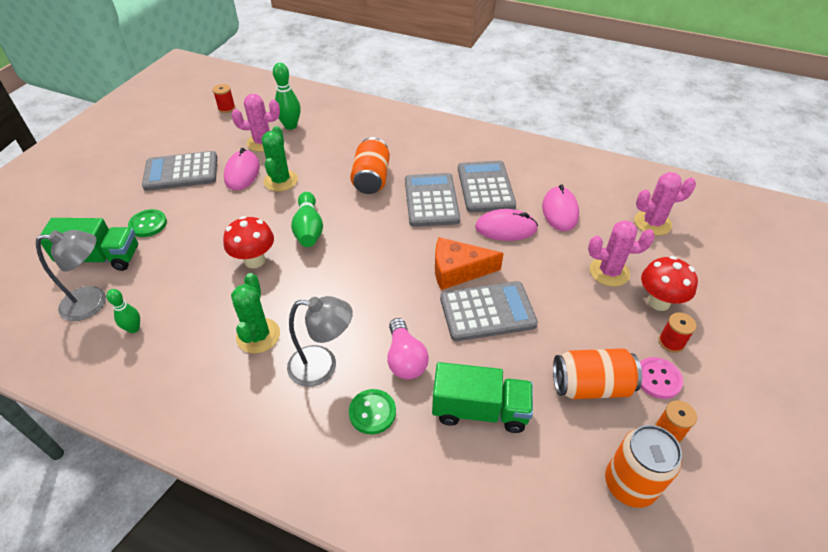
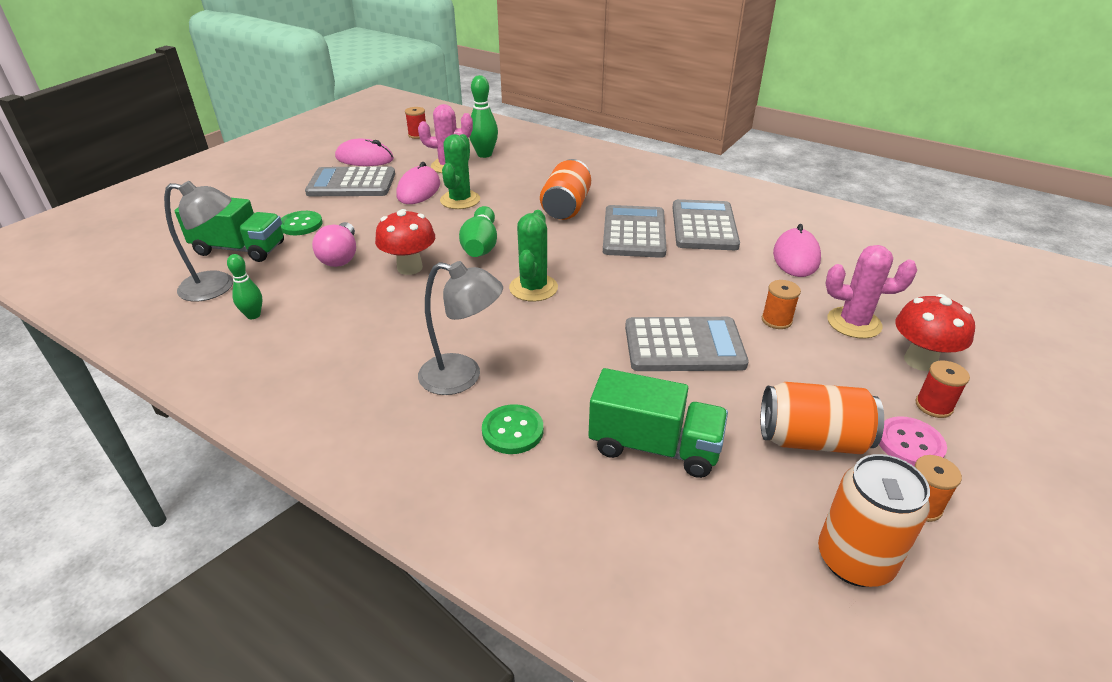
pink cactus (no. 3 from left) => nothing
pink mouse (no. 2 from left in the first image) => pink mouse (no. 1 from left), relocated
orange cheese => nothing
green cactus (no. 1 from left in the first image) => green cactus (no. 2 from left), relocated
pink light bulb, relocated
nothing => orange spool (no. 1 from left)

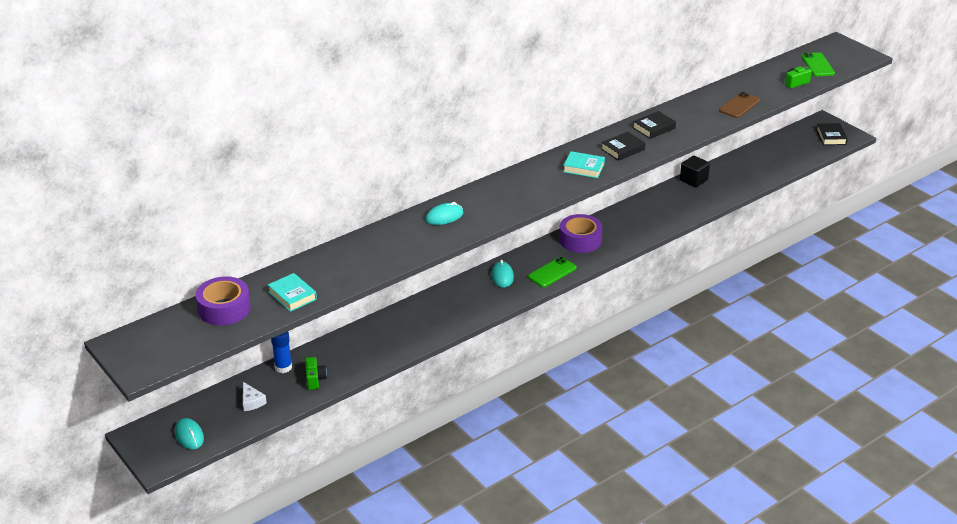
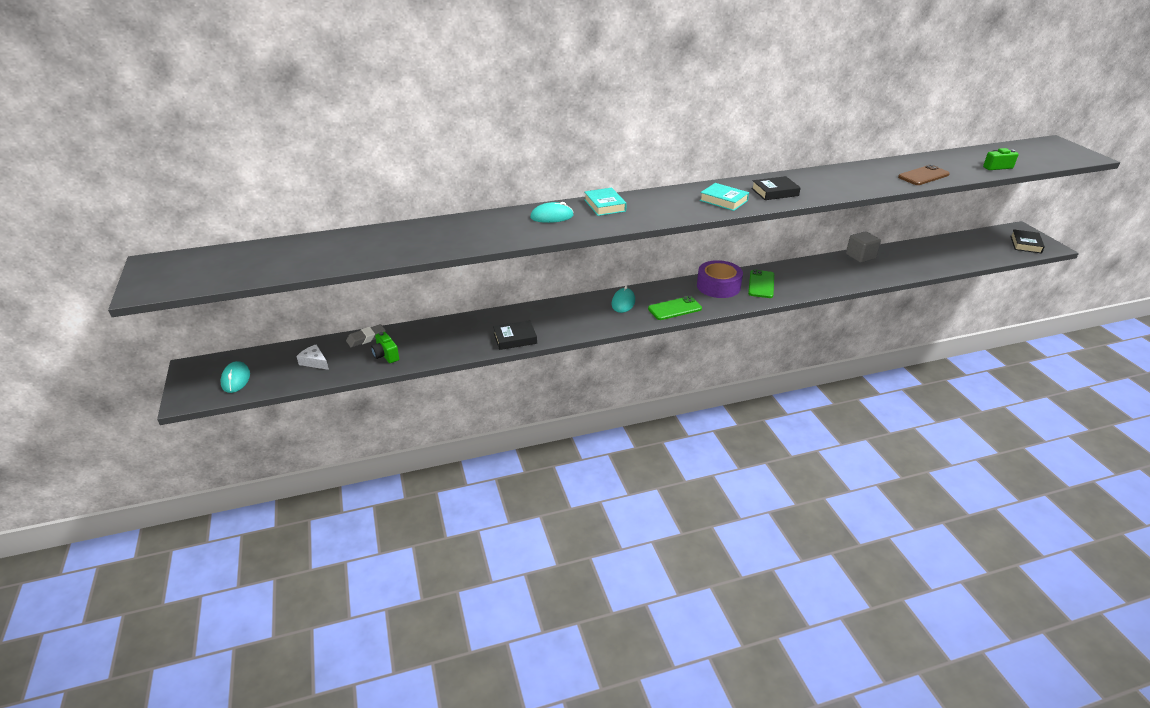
green phone (no. 2 from left), relocated
black book (no. 2 from left in the first image) => black book (no. 1 from left), relocated
black cube => grey cube
turquoise book (no. 1 from left), relocated
purple tape (no. 1 from left) => nothing
blue glue stick => grey eraser
green camera (no. 1 from left), 135 degrees clockwise
white cheese, 135 degrees clockwise

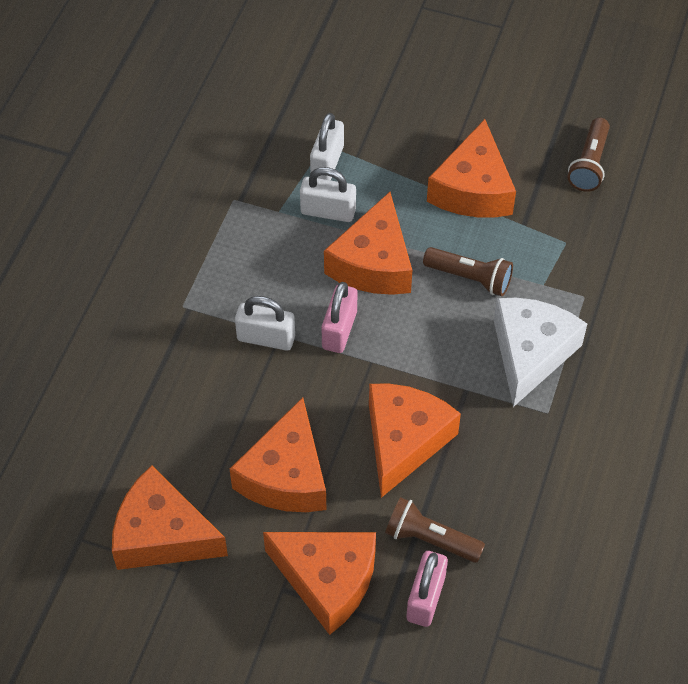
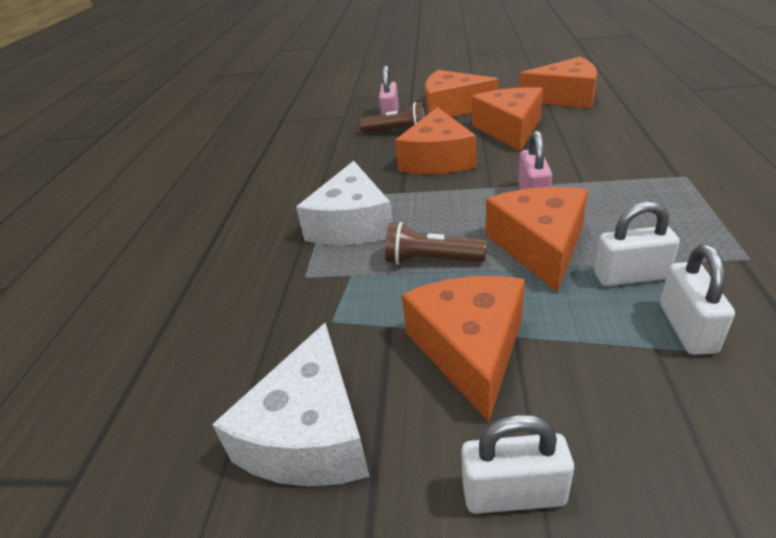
brown flashlight (no. 3 from left) => white cheese (no. 1 from left)
white padlock (no. 1 from left), relocated

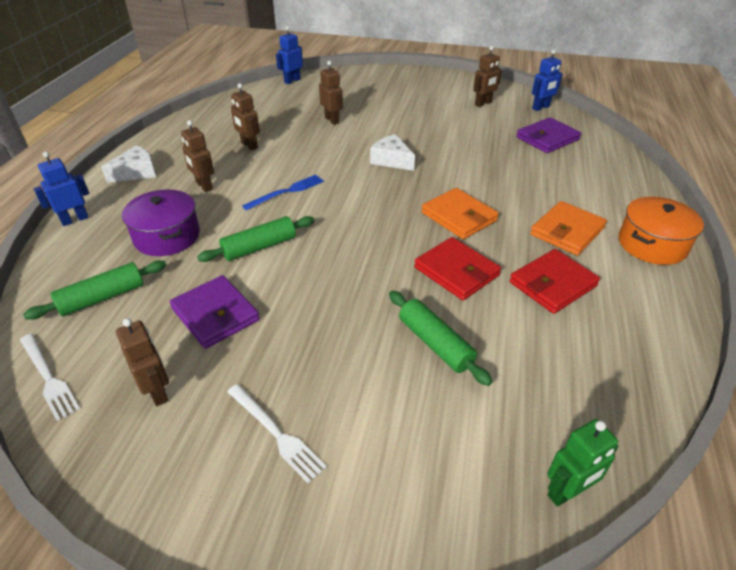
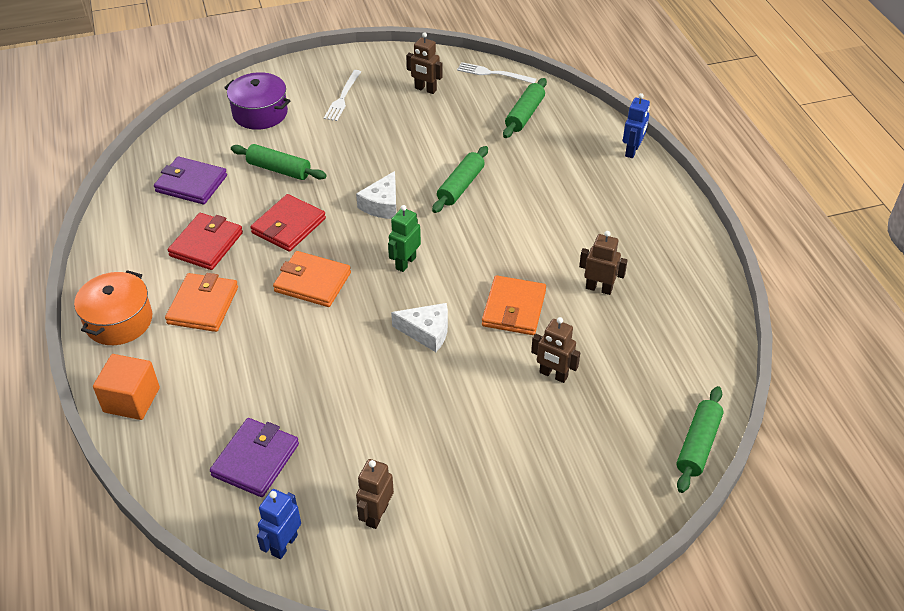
blue robot (no. 2 from left) => green rolling pin (no. 4 from left)
brown robot (no. 2 from left) => nothing
white cheese (no. 1 from left), relocated
blue fork => nothing
purple pot, relocated
red wallet (no. 1 from left in the first image) => red wallet (no. 2 from left), 75 degrees counterclockwise
purple wallet (no. 1 from left), relocated
white fork (no. 2 from left in the first image) => white fork (no. 1 from left), 90 degrees counterclockwise
green robot, relocated
nothing => orange wallet (no. 3 from left)
nothing => orange cube

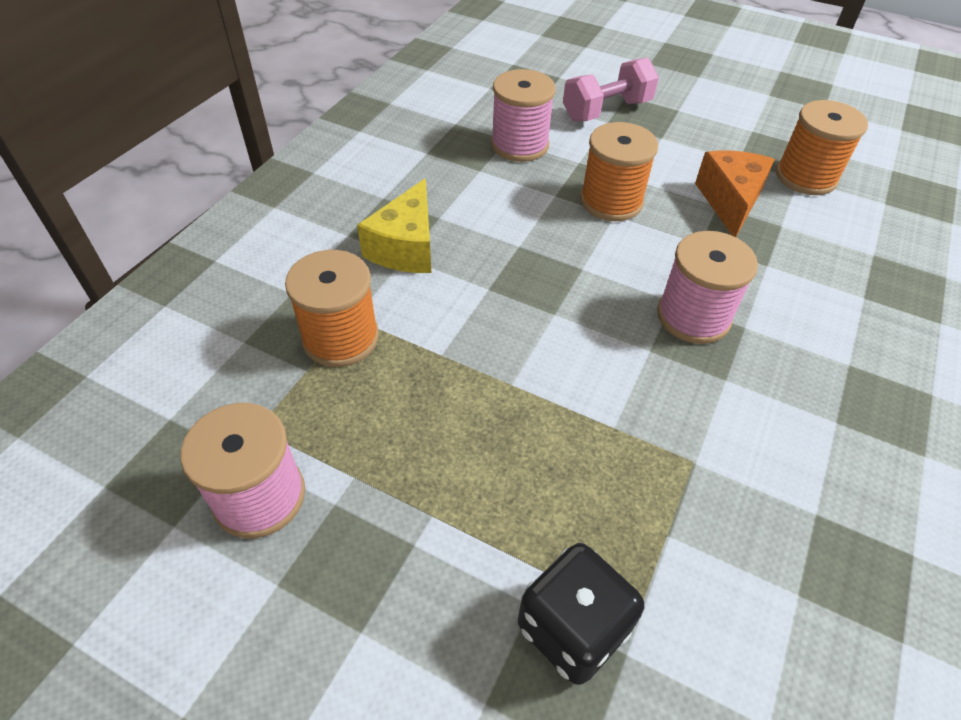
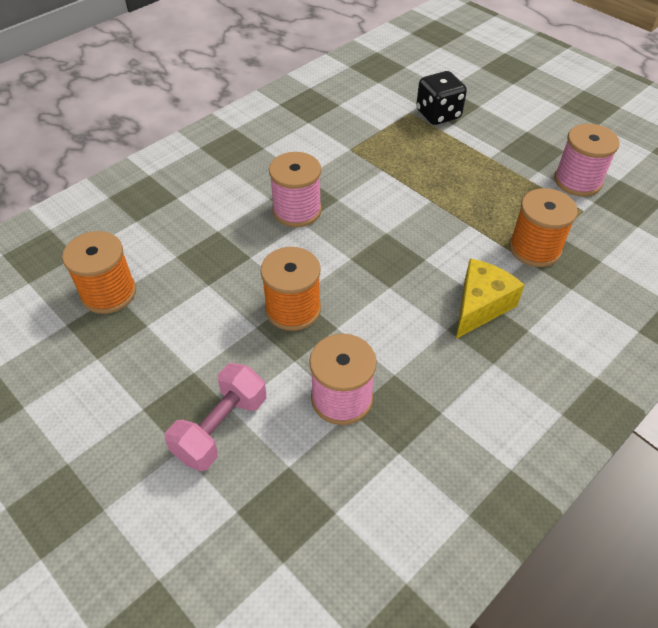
pink dumbbell, 45 degrees counterclockwise
orange cheese => nothing

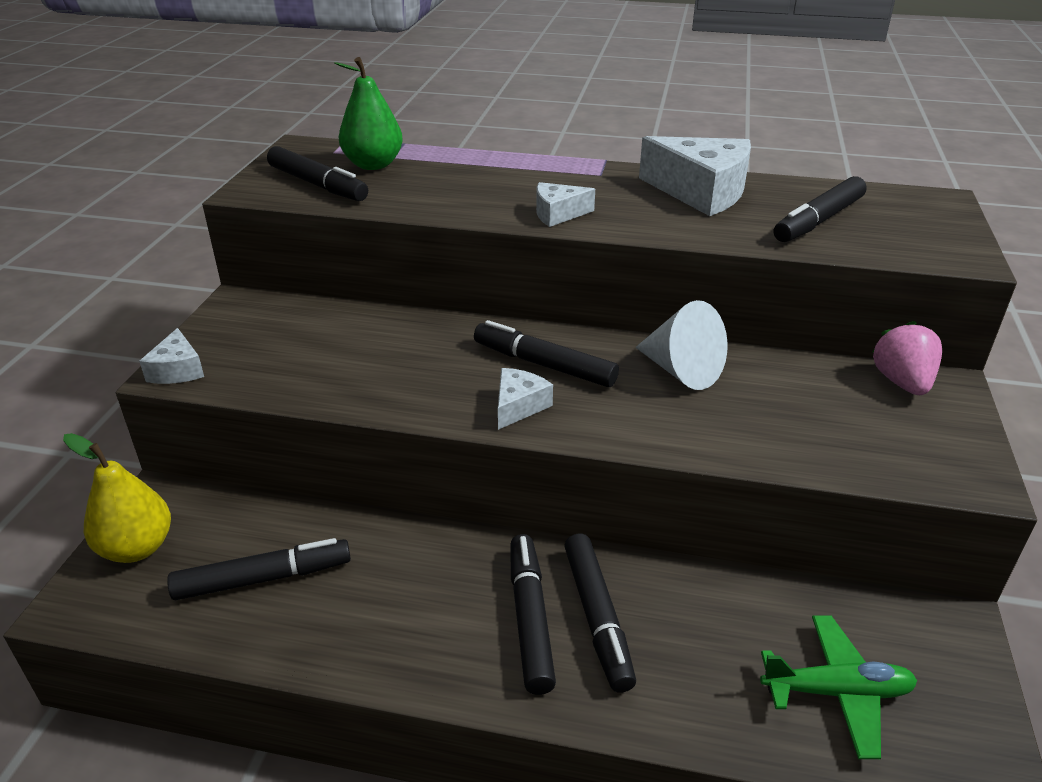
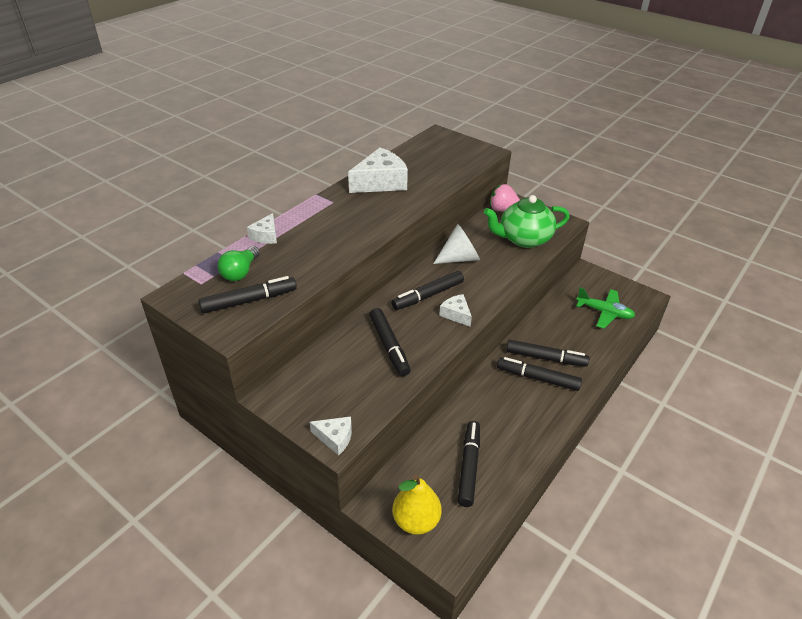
green pear => green light bulb
black marker (no. 6 from left in the first image) => black marker (no. 2 from left), relocated
white cheese (no. 3 from left in the first image) => white cheese (no. 1 from left), relocated
green plane, 90 degrees clockwise
nothing => green teapot

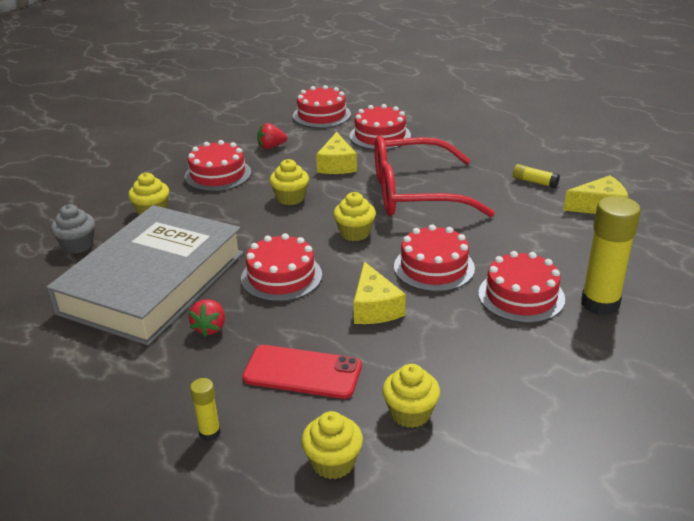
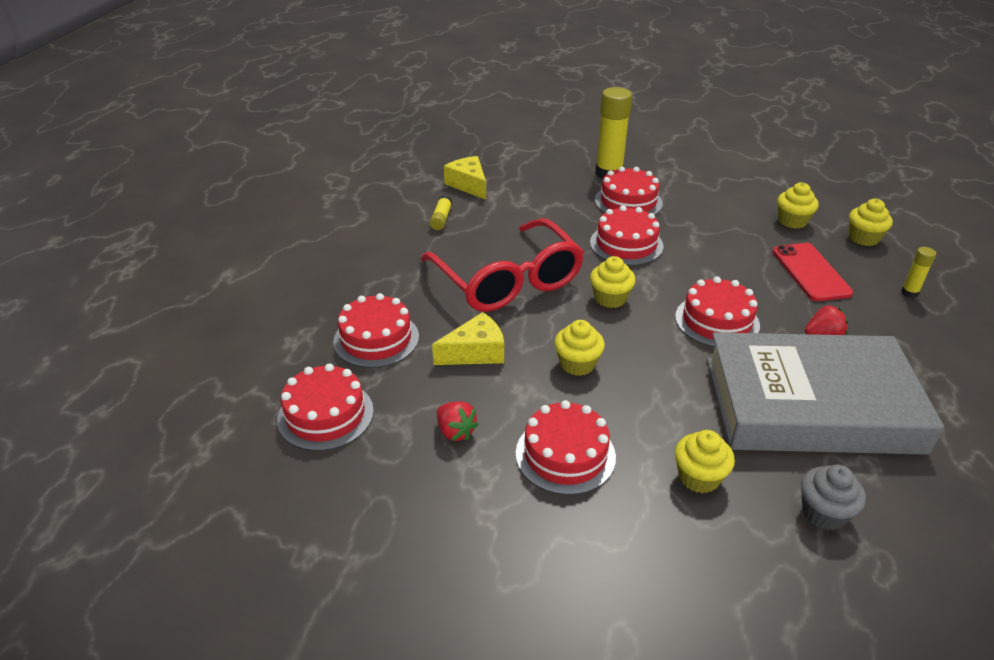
yellow cheese (no. 2 from left) => nothing

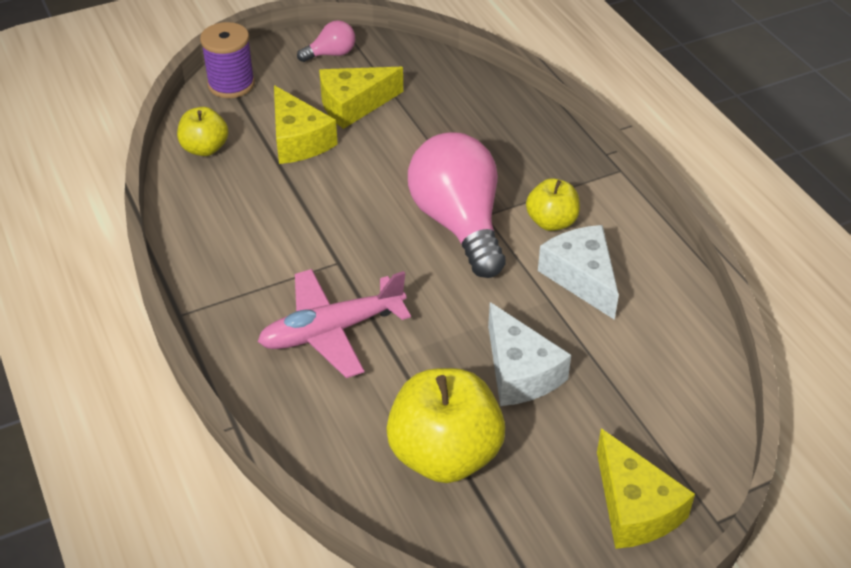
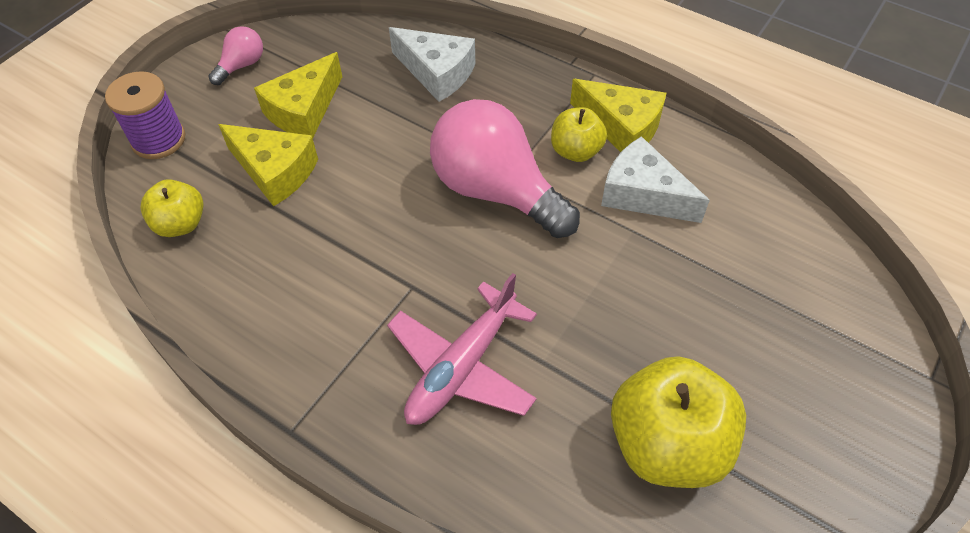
white cheese (no. 1 from left), relocated
yellow cheese (no. 3 from left), relocated

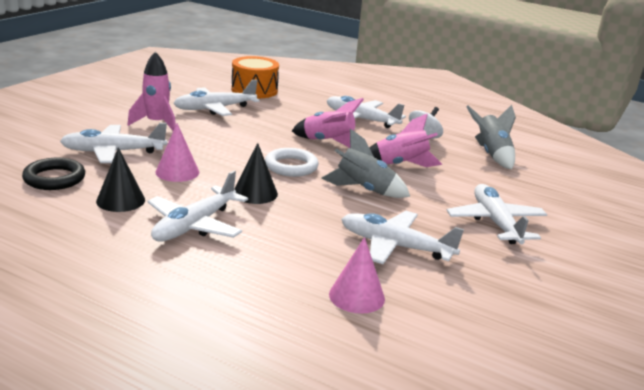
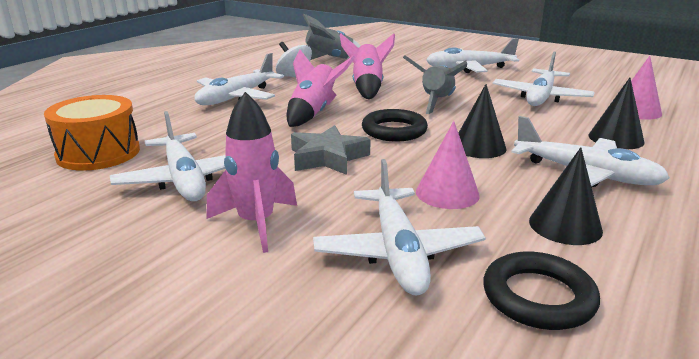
white ring => black ring (no. 1 from left)
nothing => black cone (no. 3 from left)
nothing => grey star

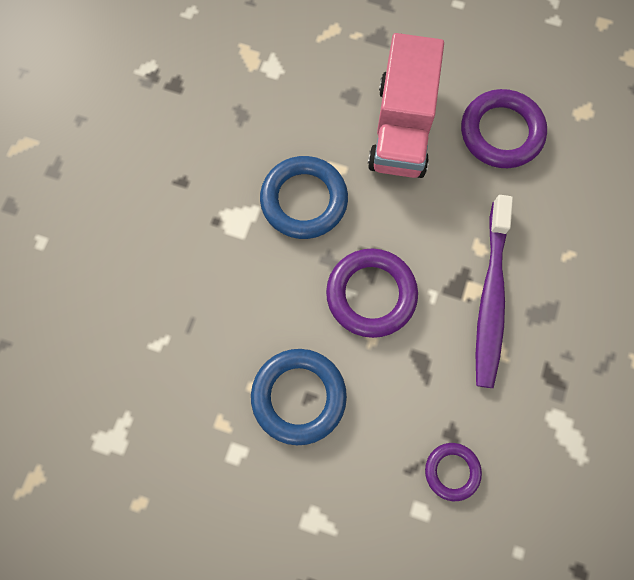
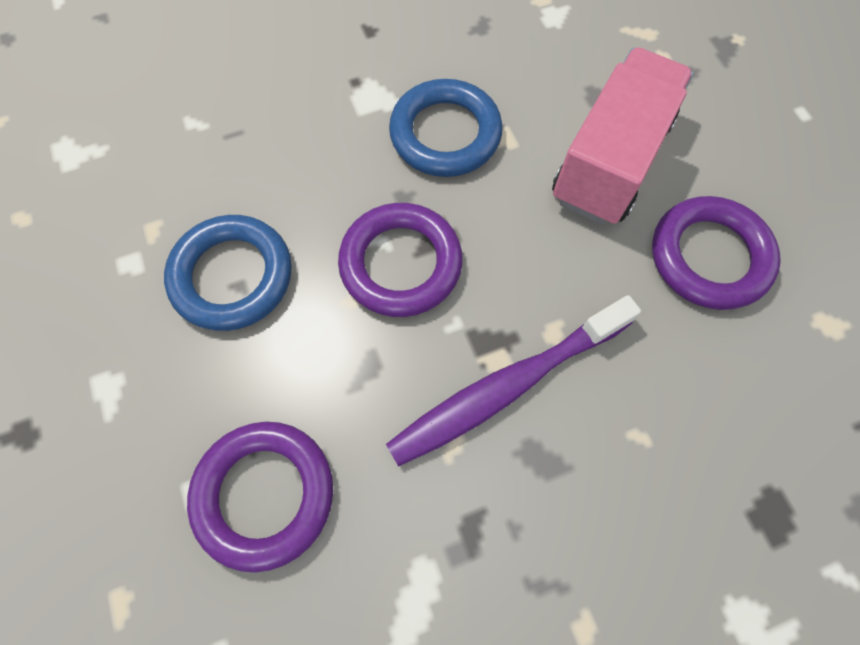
pink truck, 150 degrees clockwise
purple ring (no. 2 from left in the first image) => purple ring (no. 1 from left), x1.73

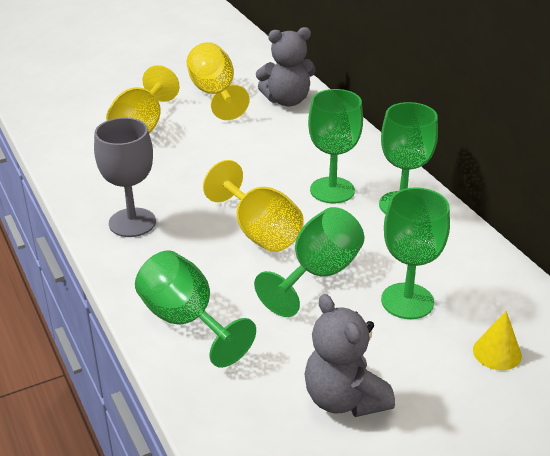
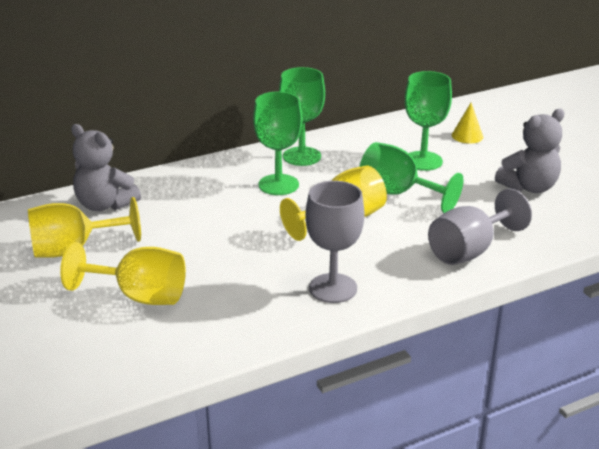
grey teddy bear (no. 1 from left), 135 degrees clockwise
green goblet (no. 1 from left) => grey goblet (no. 2 from left)

